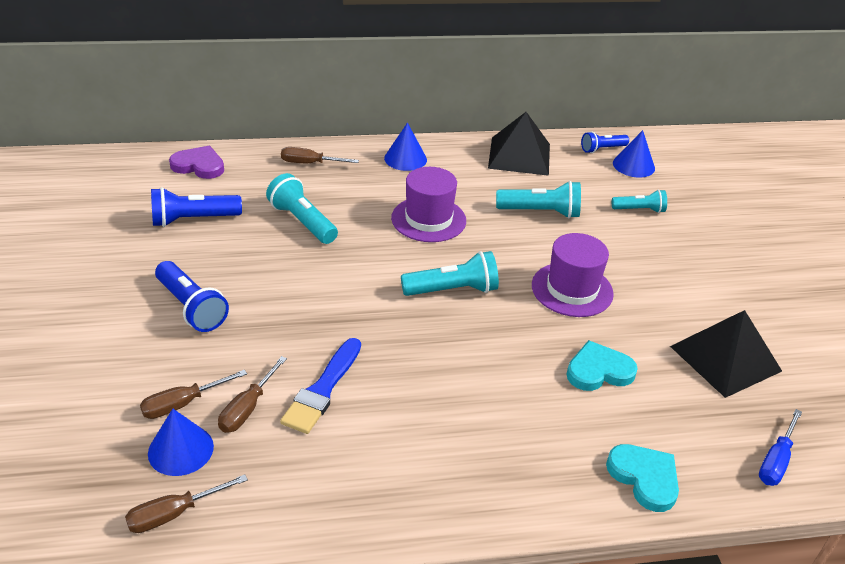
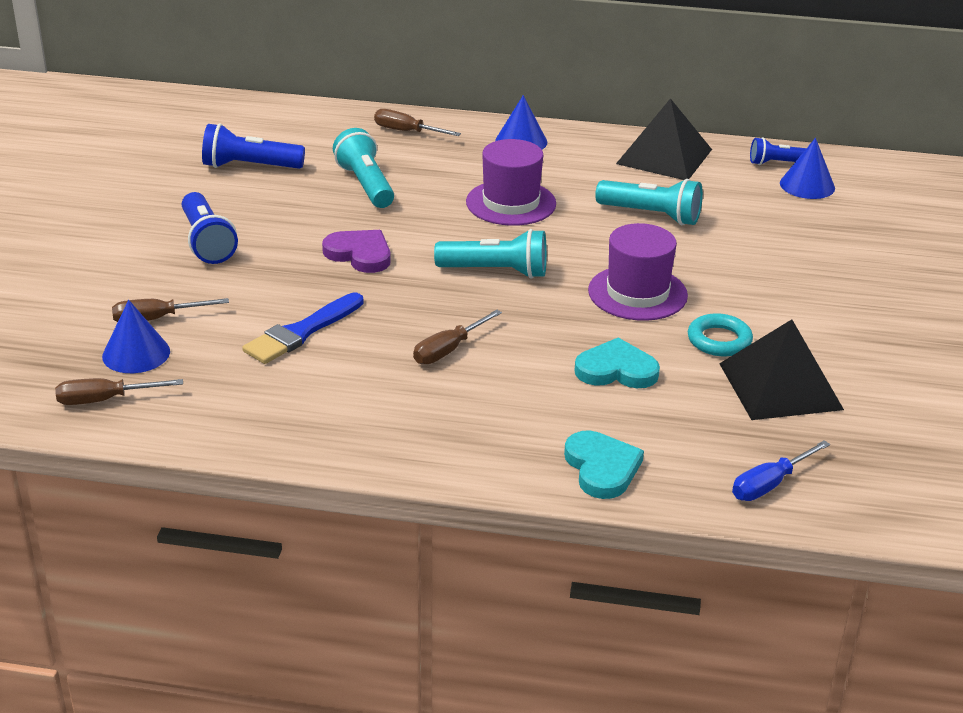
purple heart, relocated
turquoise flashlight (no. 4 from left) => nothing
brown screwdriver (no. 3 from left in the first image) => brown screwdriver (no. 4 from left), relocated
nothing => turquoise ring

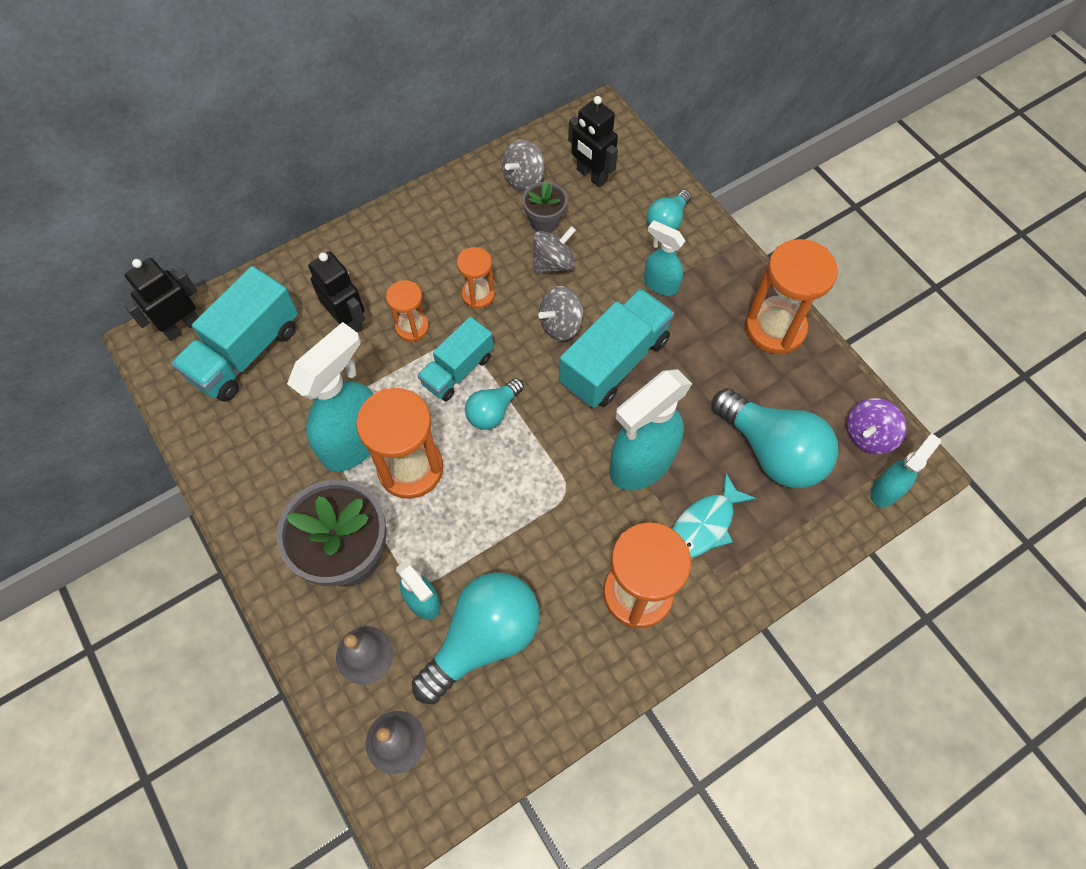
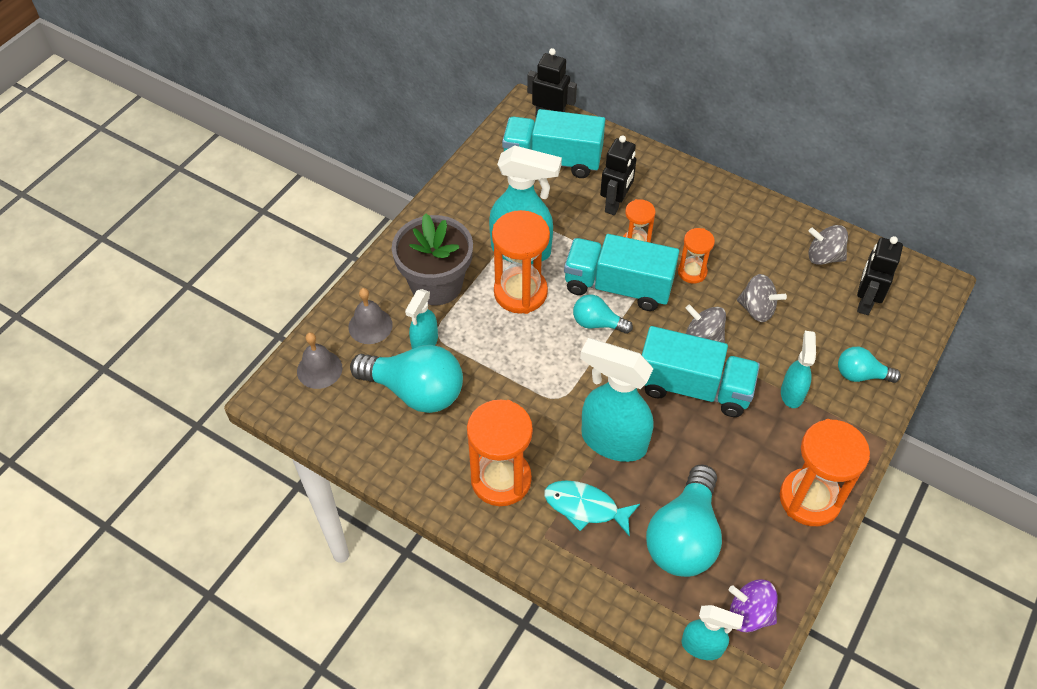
grey flower pot (no. 2 from left) => nothing
turquoise truck (no. 2 from left), x1.56

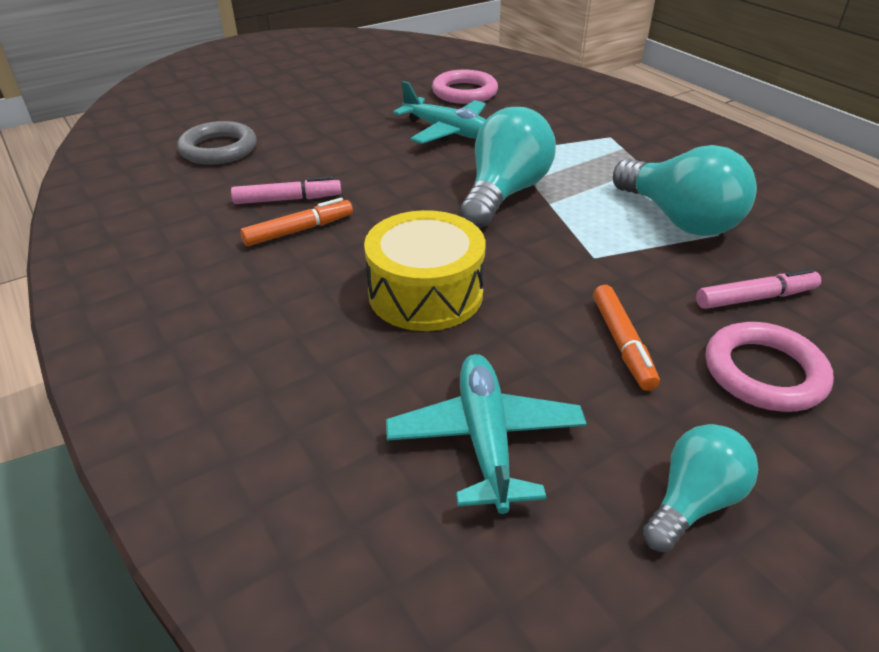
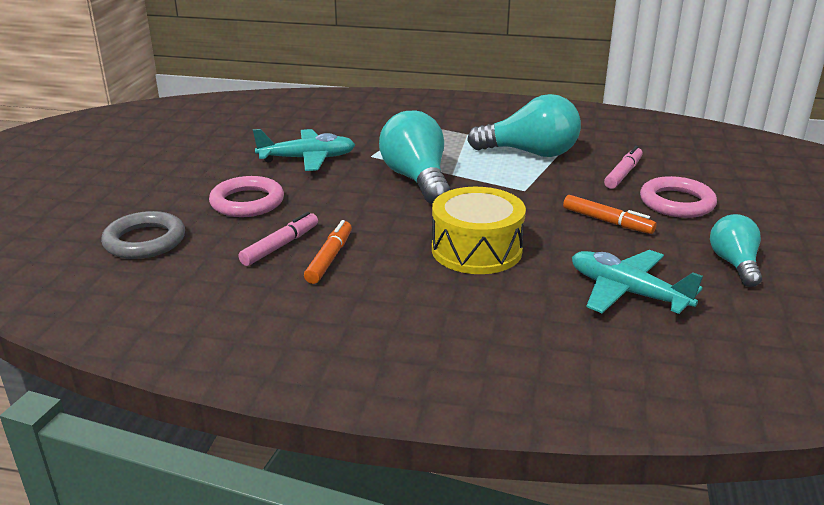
pink ring (no. 1 from left), relocated

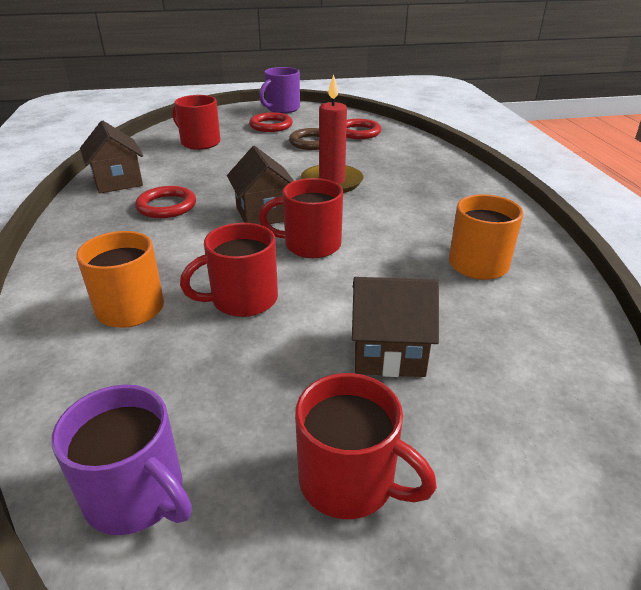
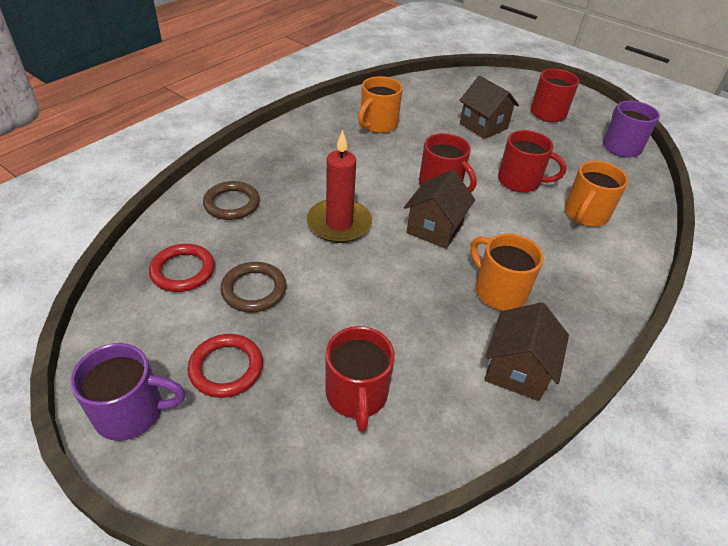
red ring (no. 1 from left) => orange mug (no. 2 from left)
nothing => brown ring (no. 1 from left)

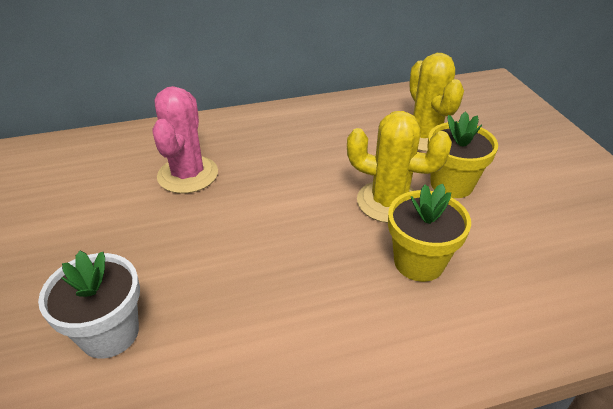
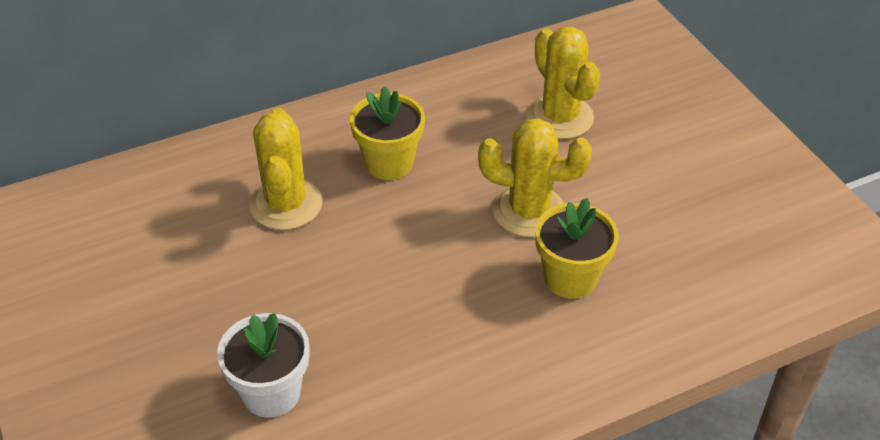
pink cactus => yellow cactus (no. 1 from left)
yellow flower pot (no. 2 from left in the first image) => yellow flower pot (no. 1 from left), relocated

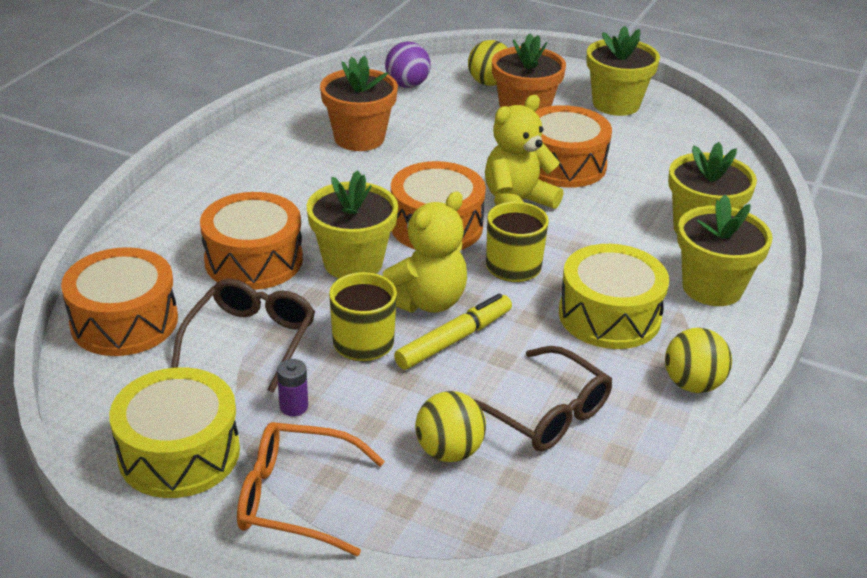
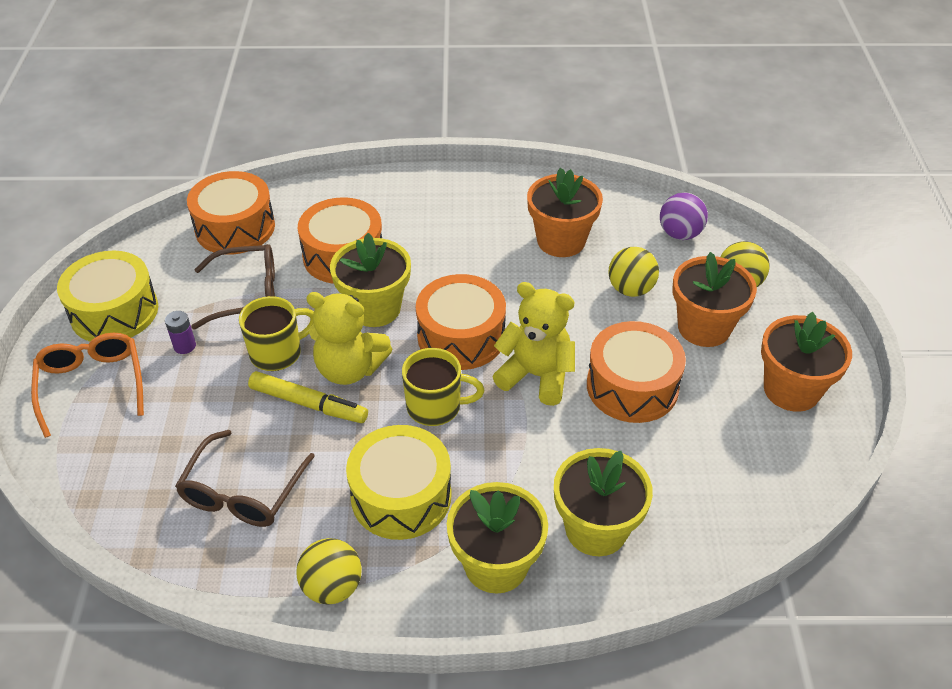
yellow flower pot (no. 2 from left) => orange flower pot (no. 3 from left)
yellow ball (no. 1 from left in the first image) => yellow ball (no. 2 from left), relocated

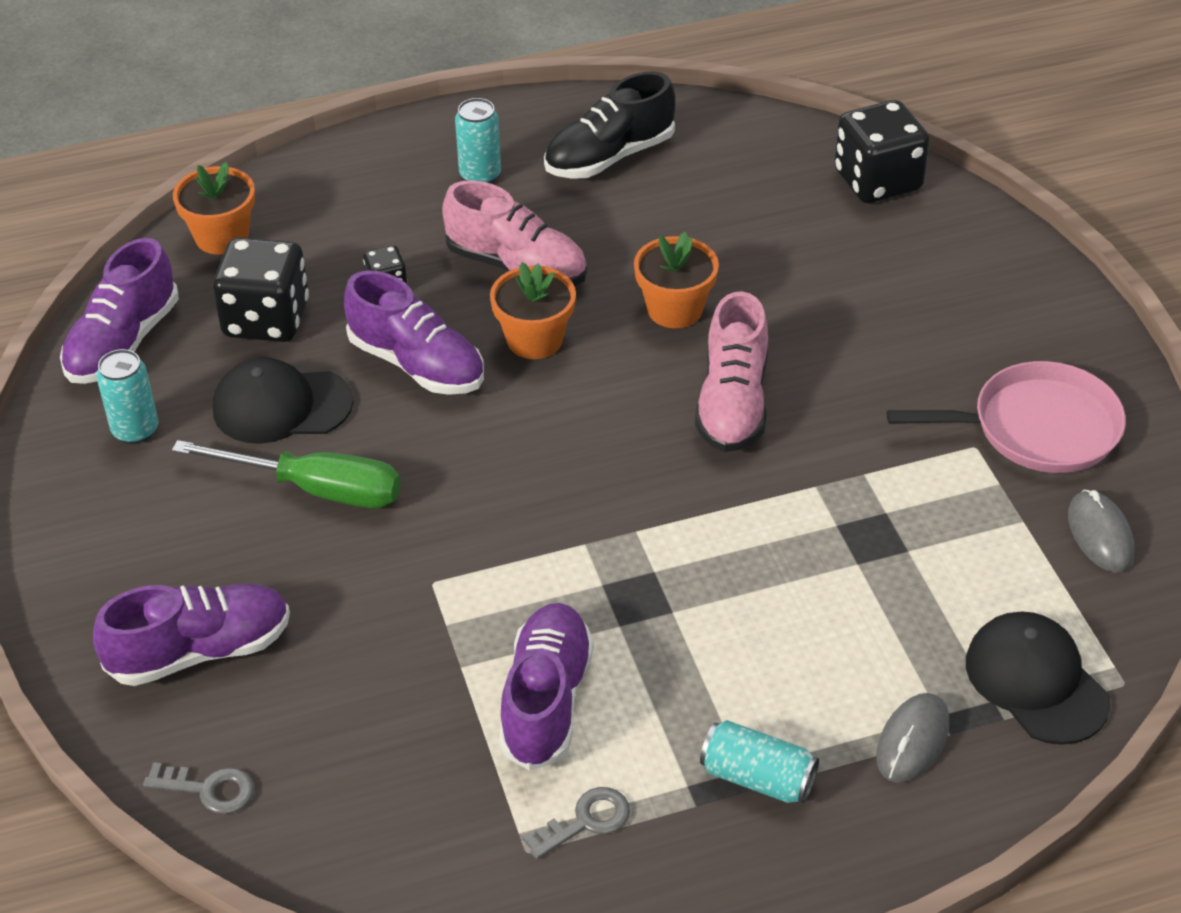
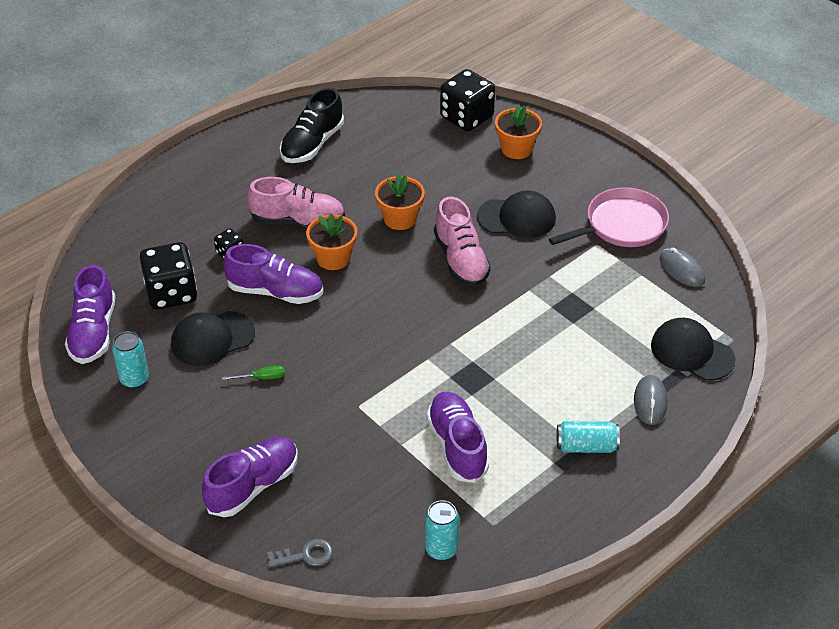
turquoise can (no. 2 from left), relocated
orange flower pot (no. 1 from left in the first image) => orange flower pot (no. 3 from left), relocated
green screwdriver, x0.44
grey key (no. 2 from left) => nothing
nothing => black cap (no. 2 from left)

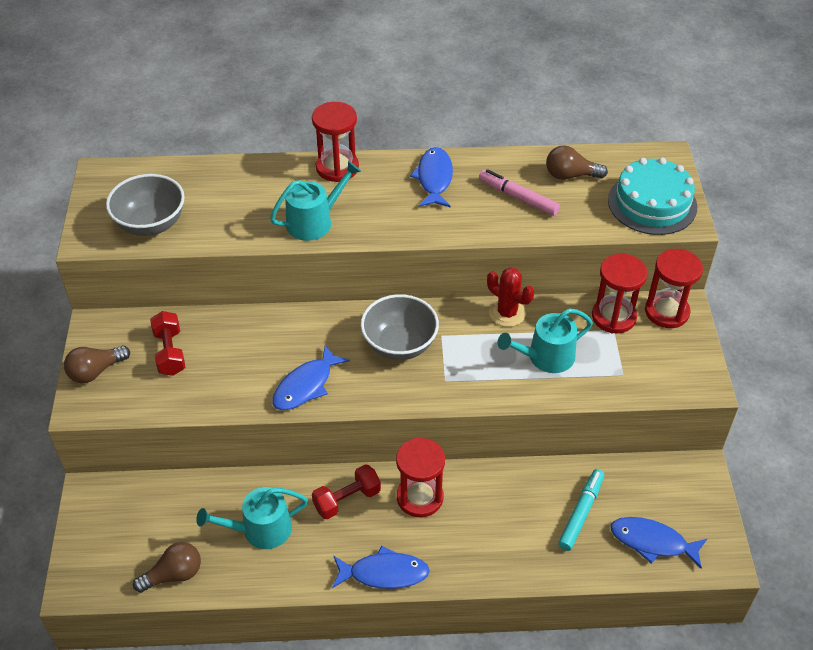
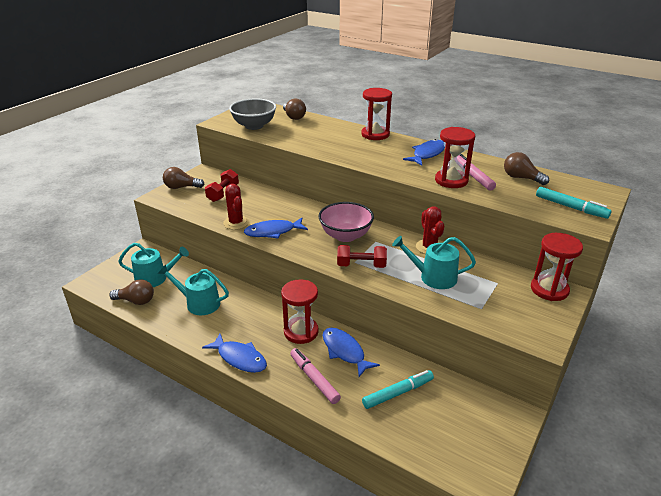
turquoise cake => turquoise marker (no. 2 from left)
turquoise watering can (no. 2 from left in the first image) => turquoise watering can (no. 1 from left), relocated
red hourglass (no. 3 from left), relocated
grey bowl (no. 2 from left) => pink bowl
red dumbbell (no. 2 from left), relocated
blue fish (no. 4 from left in the first image) => blue fish (no. 3 from left), relocated
nothing => brown light bulb (no. 3 from left)
nothing => red cactus (no. 1 from left)
nothing => pink marker (no. 1 from left)

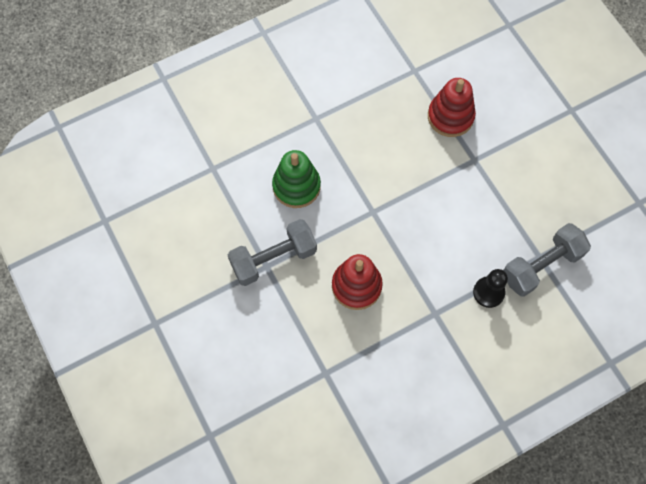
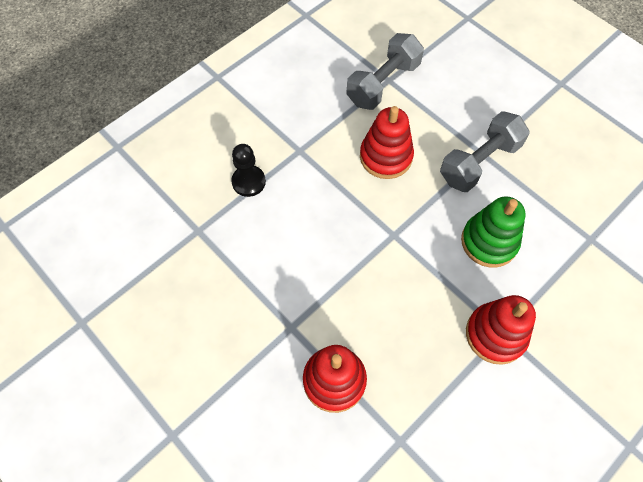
grey dumbbell (no. 2 from left in the first image) => grey dumbbell (no. 1 from left), relocated
nothing => red stacking toy (no. 3 from left)

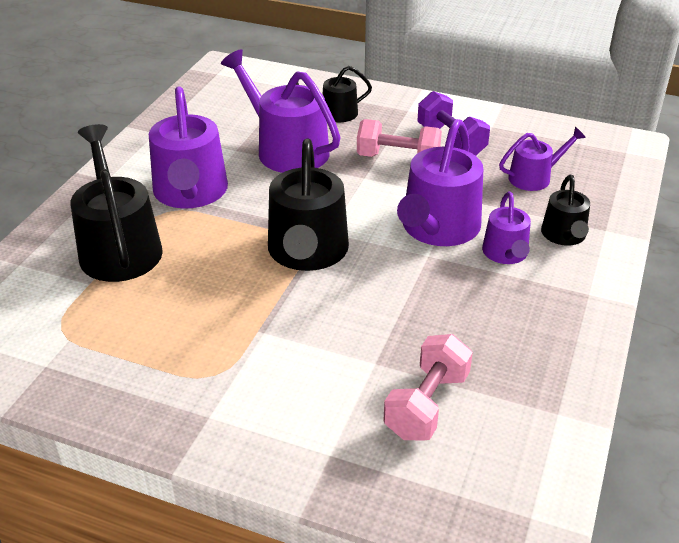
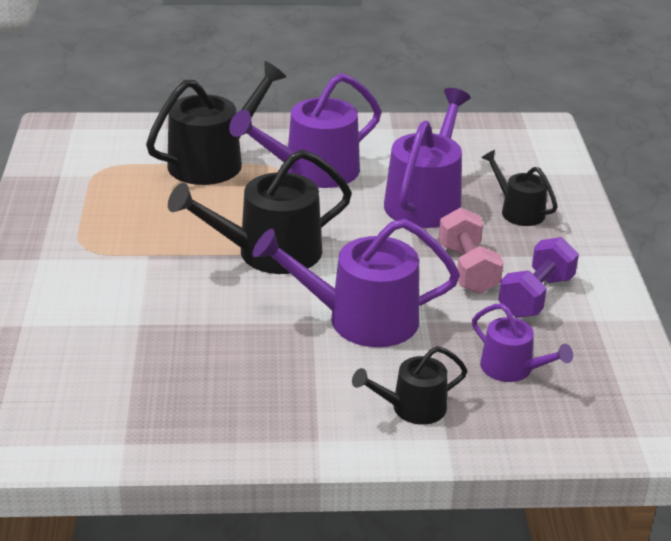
purple watering can (no. 4 from left) => nothing
pink dumbbell (no. 2 from left) => nothing

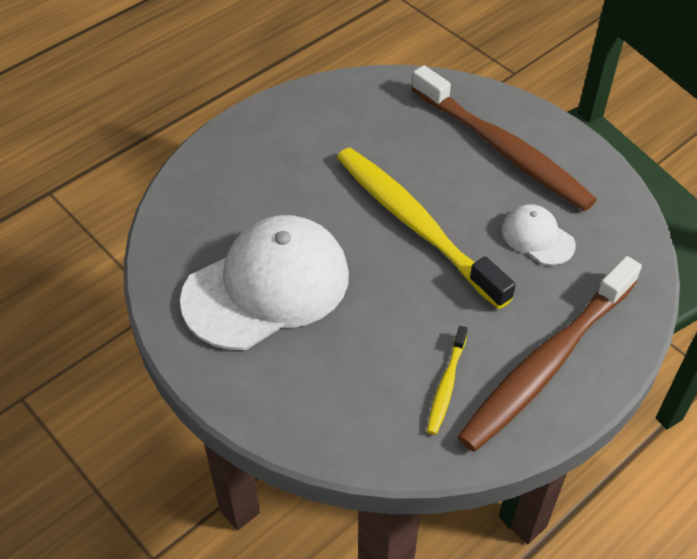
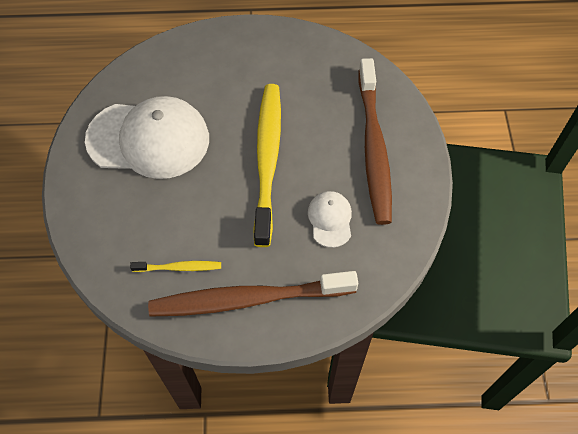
yellow toothbrush (no. 2 from left in the first image) => yellow toothbrush (no. 1 from left), 150 degrees counterclockwise

